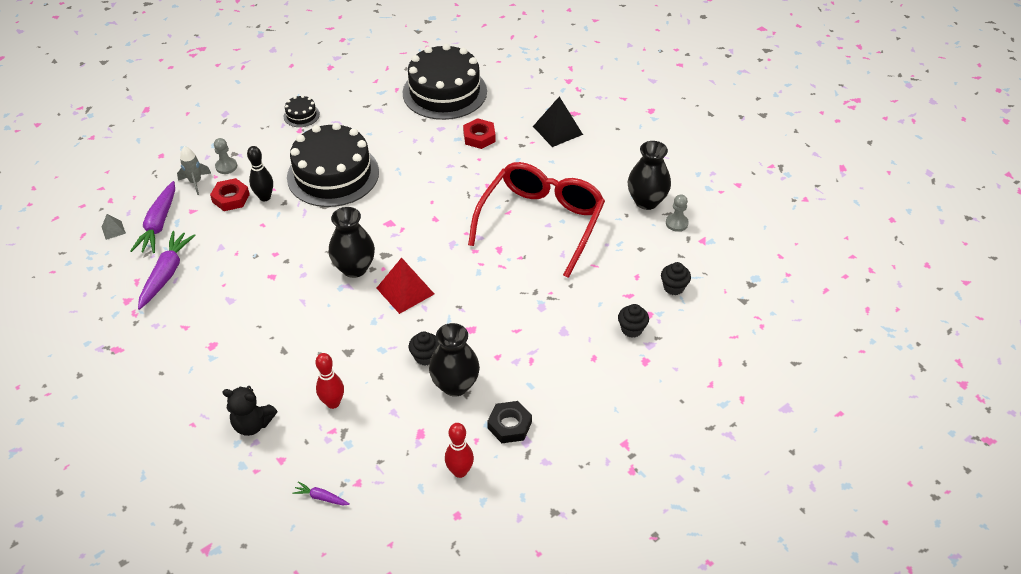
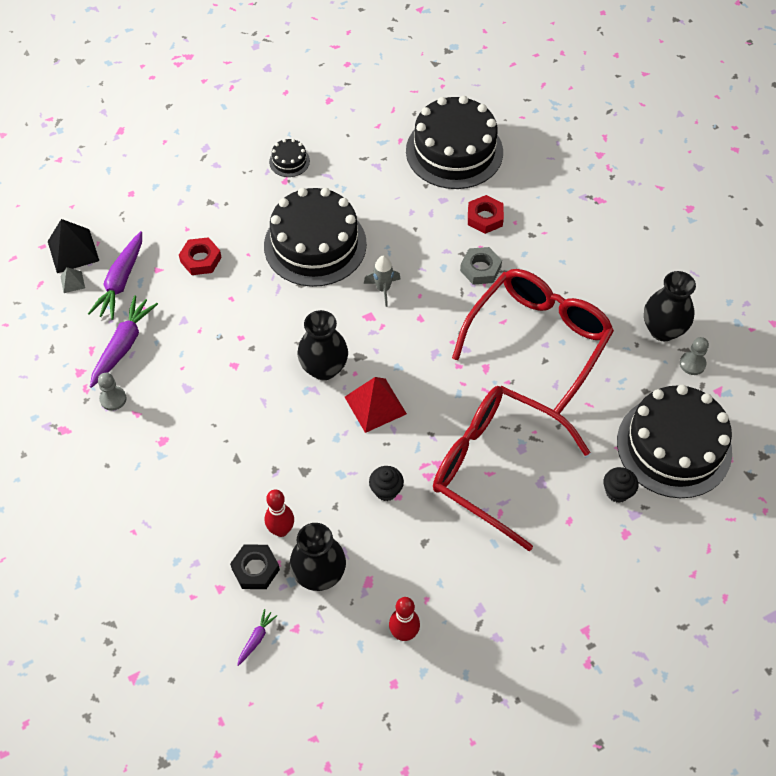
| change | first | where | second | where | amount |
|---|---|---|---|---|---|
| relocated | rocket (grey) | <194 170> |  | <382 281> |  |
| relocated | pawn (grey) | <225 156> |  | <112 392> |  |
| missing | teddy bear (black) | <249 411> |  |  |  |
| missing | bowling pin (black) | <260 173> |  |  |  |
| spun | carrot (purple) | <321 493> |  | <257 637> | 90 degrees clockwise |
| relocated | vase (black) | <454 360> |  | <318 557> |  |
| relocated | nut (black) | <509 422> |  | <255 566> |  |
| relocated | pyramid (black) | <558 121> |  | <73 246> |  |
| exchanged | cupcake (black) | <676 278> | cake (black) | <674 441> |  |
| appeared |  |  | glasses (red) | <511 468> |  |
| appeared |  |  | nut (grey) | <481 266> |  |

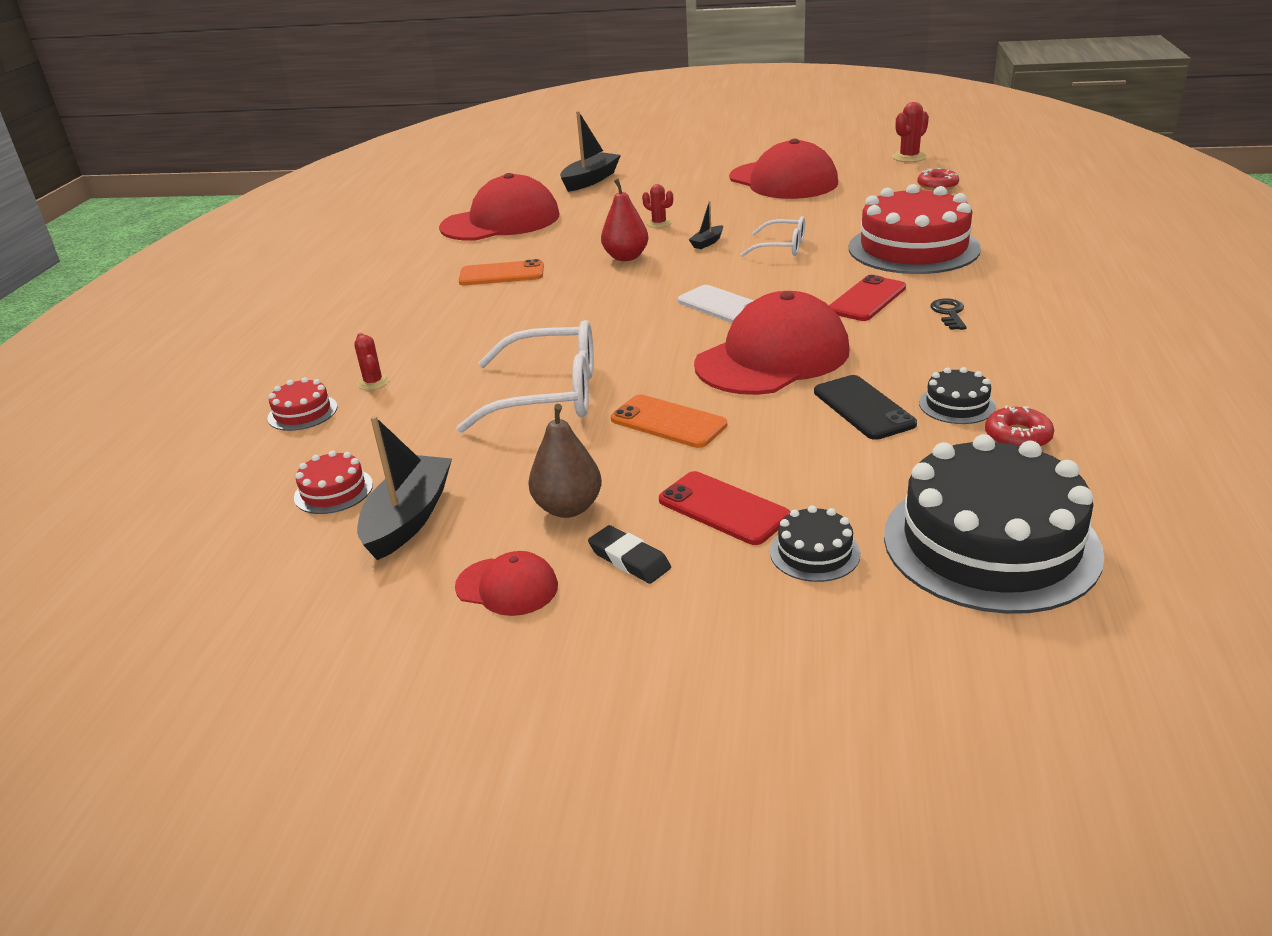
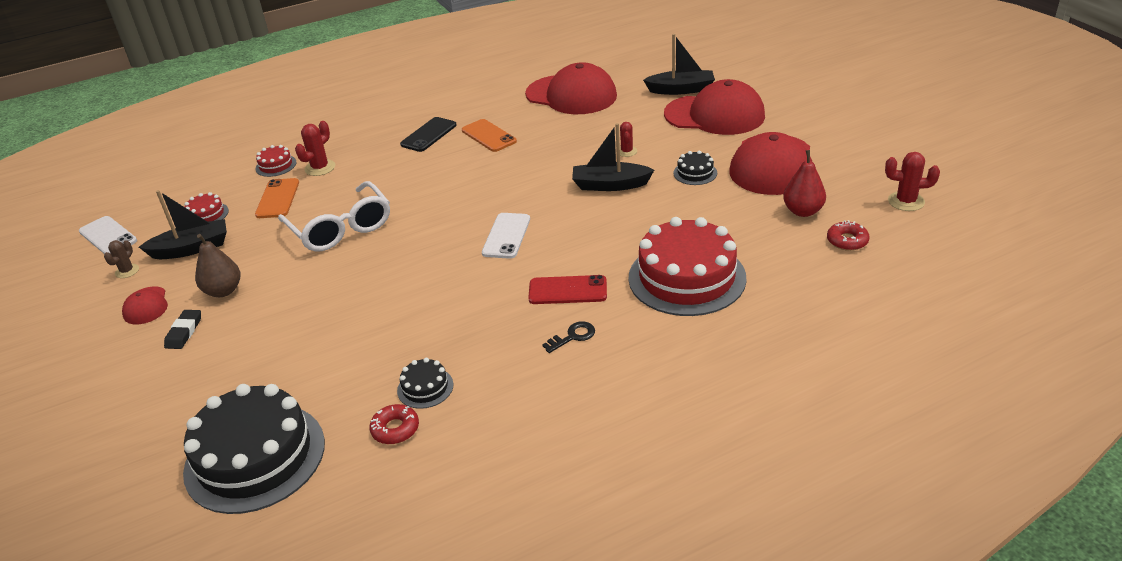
| change | first | where | second | where | amount |
|---|---|---|---|---|---|
| size | cactus (red) | <372 361> |  | <315 148> | x1.51 |
| relocated | pear (red) | <624 220> |  | <804 183> |  |
| relocated | phone (orange) | <669 421> |  | <277 198> |  |
| missing | phone (red) | <724 508> |  |  |  |
| size | boat (black) | <706 225> |  | <613 157> | x2.01 |
| relocated | cap (red) | <771 343> |  | <714 107> |  |
| missing | glasses (white) | <772 236> |  |  |  |
| relocated | cake (black) | <815 543> |  | <695 168> |  |
| relocated | phone (black) | <865 407> |  | <428 134> |  |
| appeared |  |  | phone (white) | <108 235> |  |
| appeared |  |  | cactus (brown) | <121 259> |  |

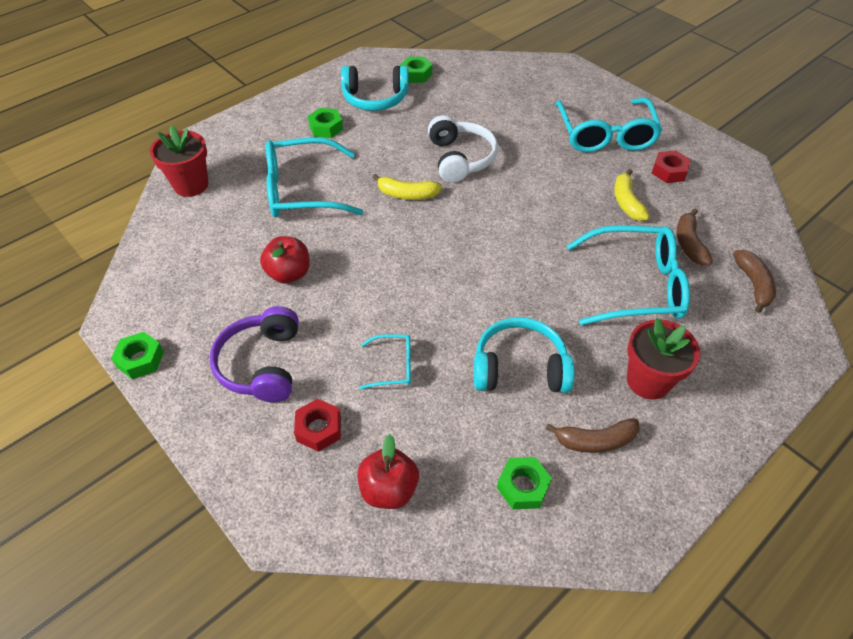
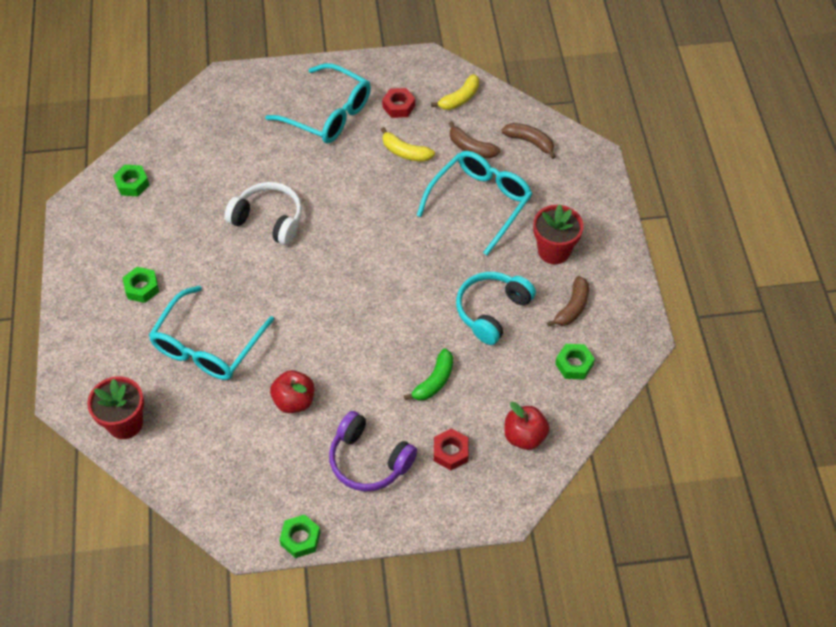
| change | first | where | second | where | amount |
|---|---|---|---|---|---|
| missing | headphones (turquoise) | <375 88> |  |  |  |
| exchanged | glasses (turquoise) | <385 361> | banana (green) | <428 374> |  |
| relocated | banana (yellow) | <407 187> |  | <455 92> |  |

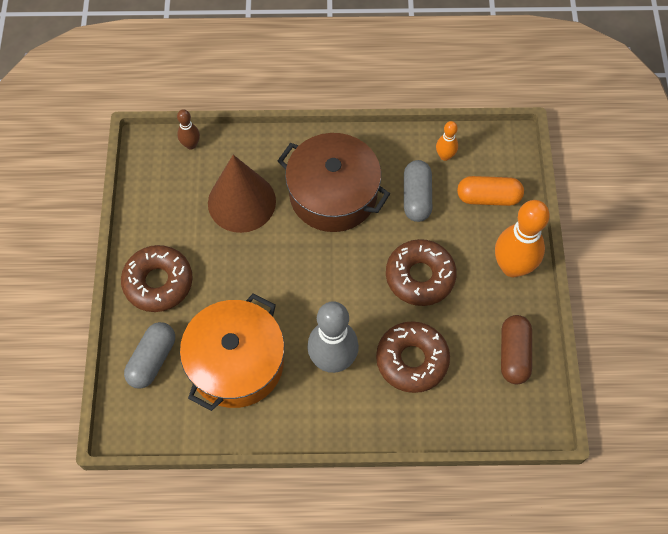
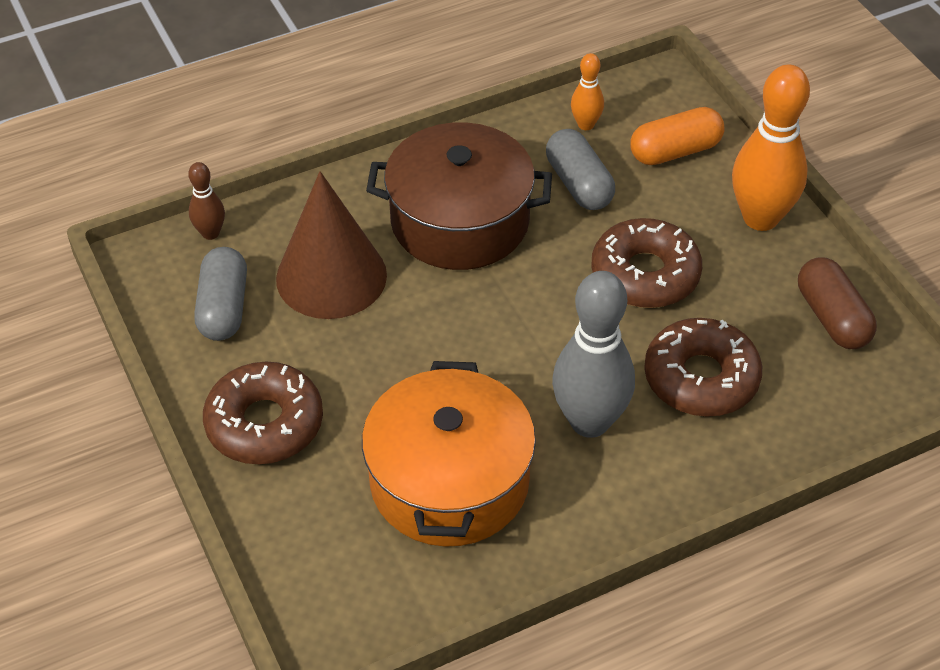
| change | first | where | second | where | amount |
|---|---|---|---|---|---|
| relocated | capsule (grey) | <149 355> |  | <220 294> |  |

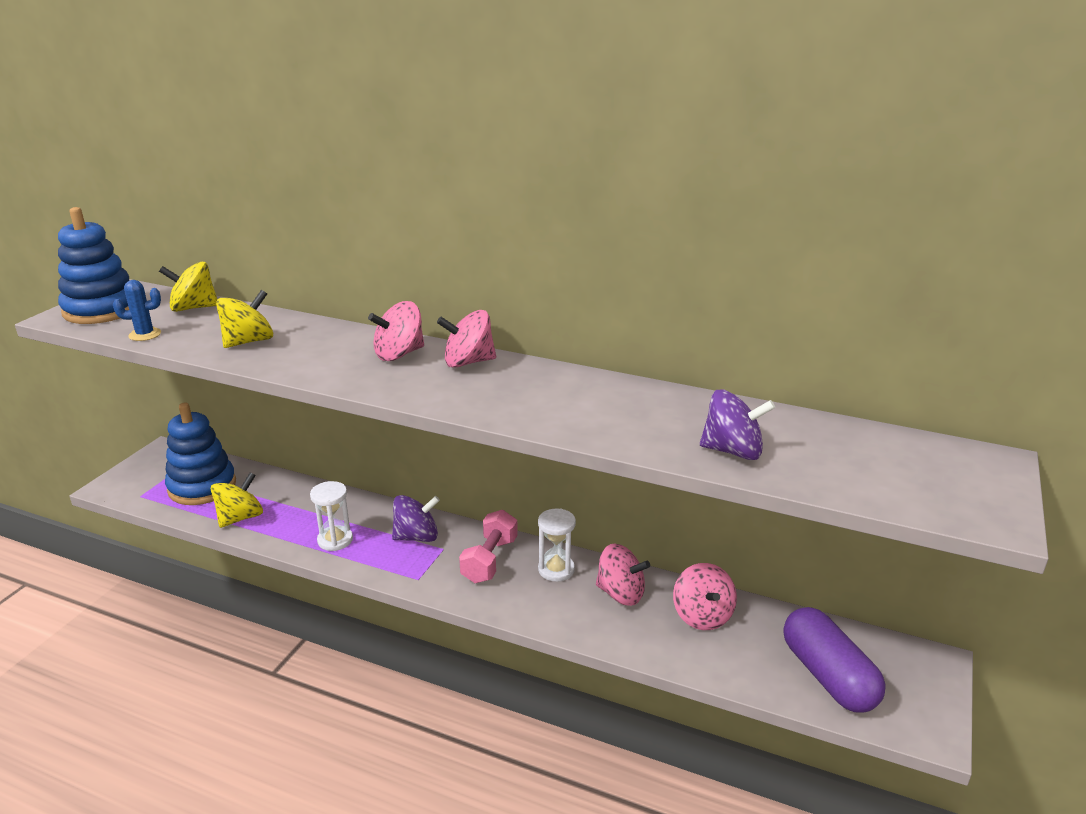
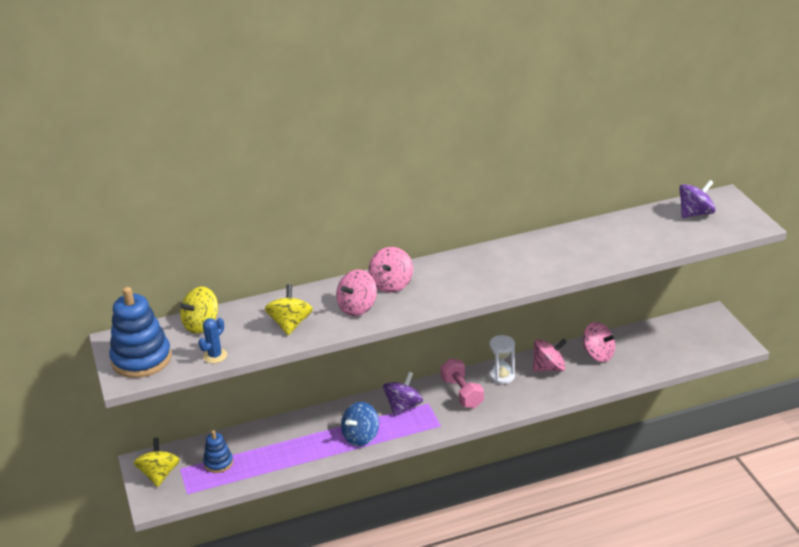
| change | first | where | second | where | amount |
|---|---|---|---|---|---|
| size | stacking toy (blue) | <200 453> |  | <218 451> | x0.53 |
| relocated | spinning top (yellow) | <237 500> |  | <157 462> |  |
| exchanged | hourglass (white) | <331 516> | spinning top (blue) | <360 424> |  |
| relocated | spinning top (pink) | <466 339> |  | <356 293> |  |
| relocated | spinning top (purple) | <737 425> |  | <697 199> |  |
| missing | capsule (purple) | <835 660> |  |  |  |

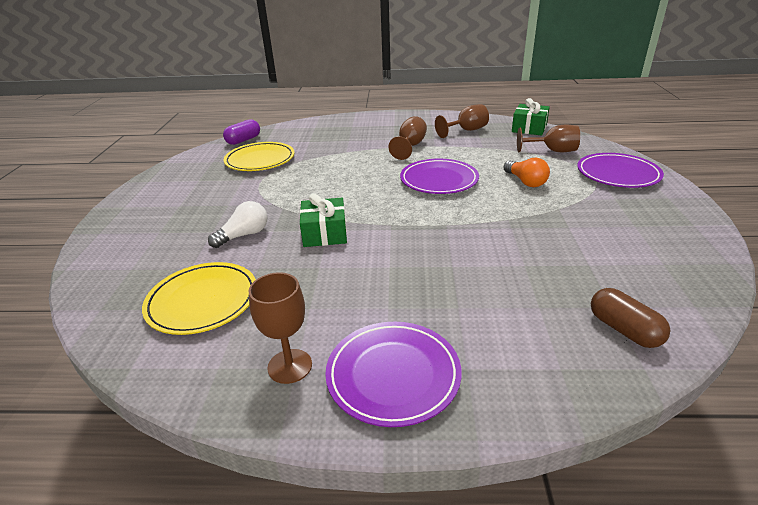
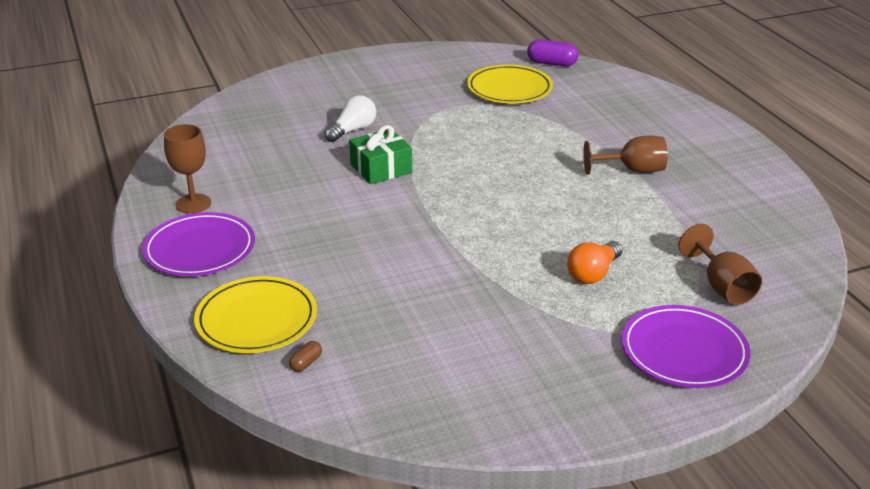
| change | first | where | second | where | amount |
|---|---|---|---|---|---|
| relocated | plate (yellow) | <199 298> |  | <255 314> |  |
| spun | light bulb (white) | <237 224> |  | <350 118> | 75 degrees counterclockwise |
| missing | plate (purple) | <439 176> |  |  |  |
| missing | goblet (brown) | <462 121> |  |  |  |
| missing | gift (green) | <531 116> |  |  |  |
| size | capsule (brown) | <630 318> |  | <305 356> | x0.51 |

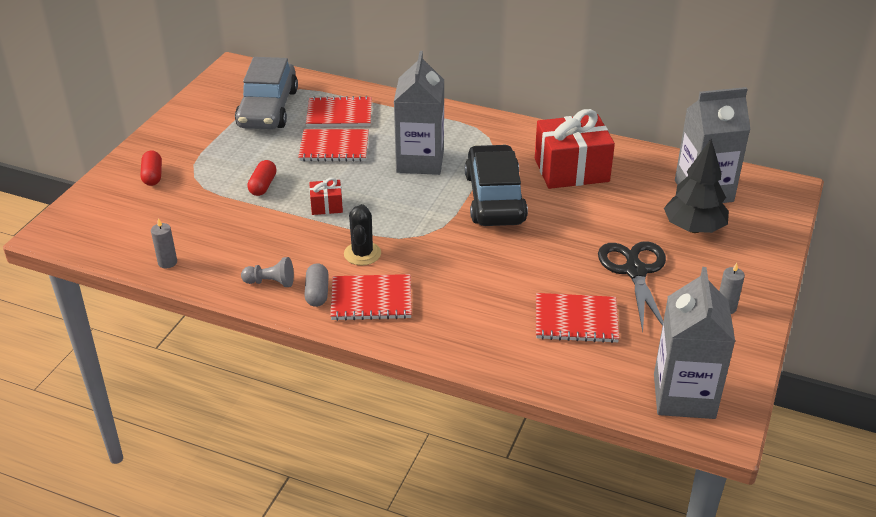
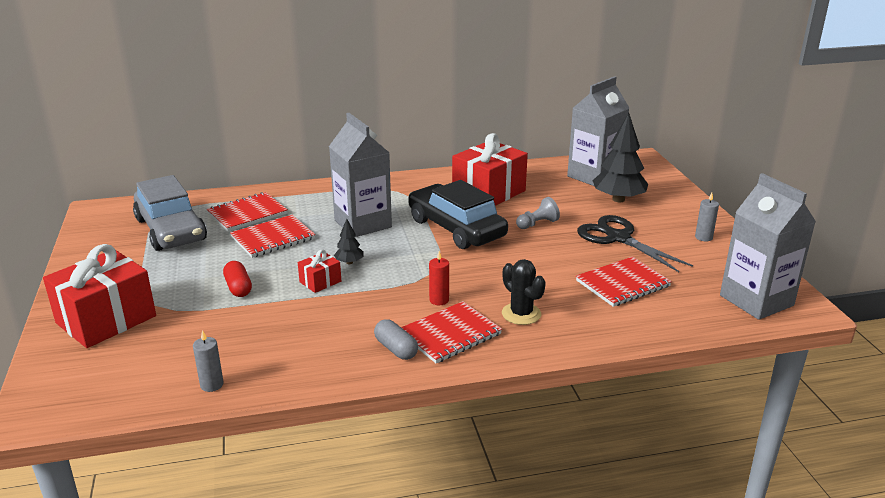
| change | first | where | second | where | amount |
|---|---|---|---|---|---|
| exchanged | capsule (red) | <151 168> | gift (red) | <99 296> |  |
| relocated | pawn (grey) | <267 272> |  | <538 213> |  |
| relocated | cactus (black) | <362 235> |  | <524 292> |  |
| appeared |  |  | tree (black) | <349 241> |  |
| appeared |  |  | candle (red) | <439 278> |  |

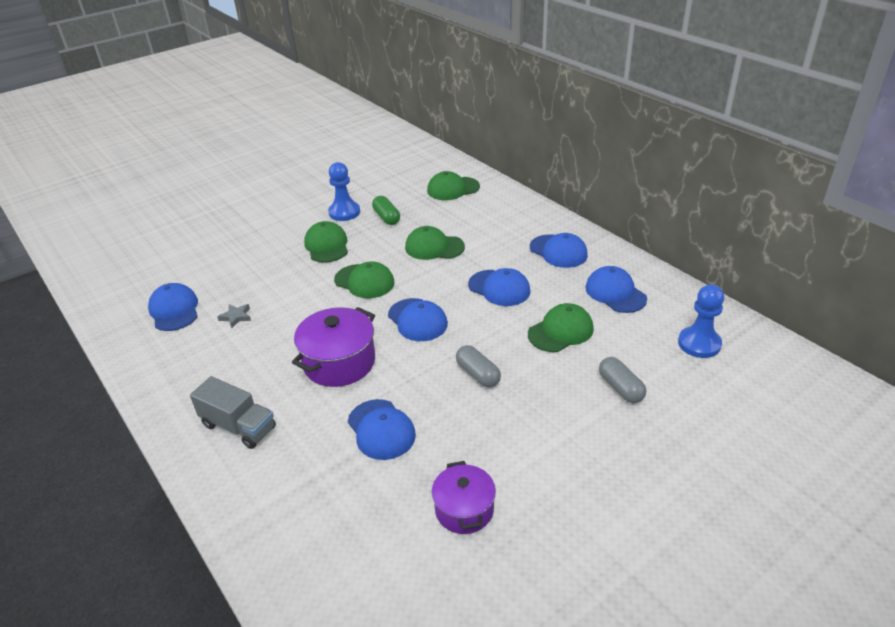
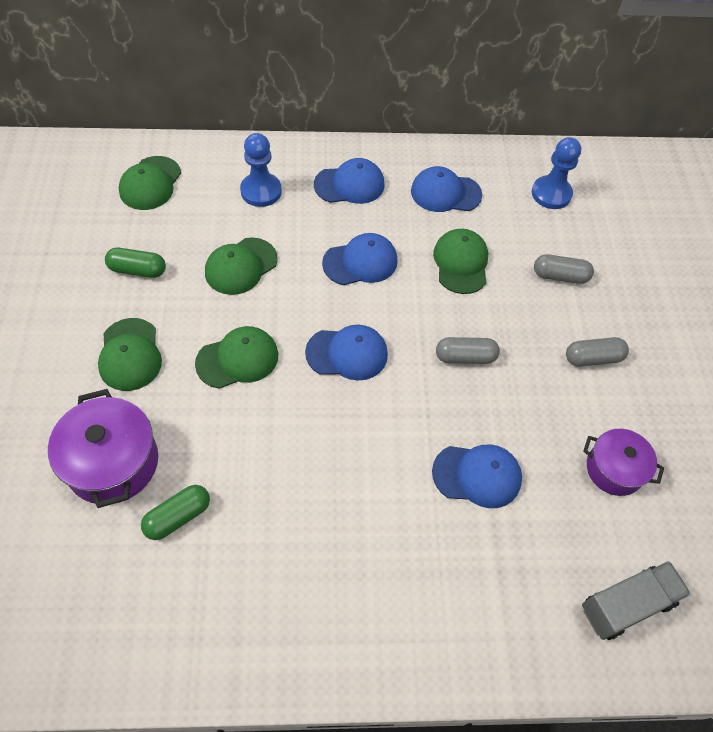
| change | first | where | second | where | amount |
|---|---|---|---|---|---|
| missing | cap (blue) | <173 307> |  |  |  |
| relocated | truck (grey) | <233 412> |  | <636 600> |  |
| exchanged | star (grey) | <234 316> | capsule (green) | <175 512> |  |
| relocated | pot (purple) | <333 347> |  | <103 448> |  |
| spun | cap (green) | <326 242> |  | <130 354> | 120 degrees counterclockwise |
| relocated | pawn (blue) | <344 191> |  | <261 170> |  |
| appeared |  |  | capsule (grey) | <597 352> |  |

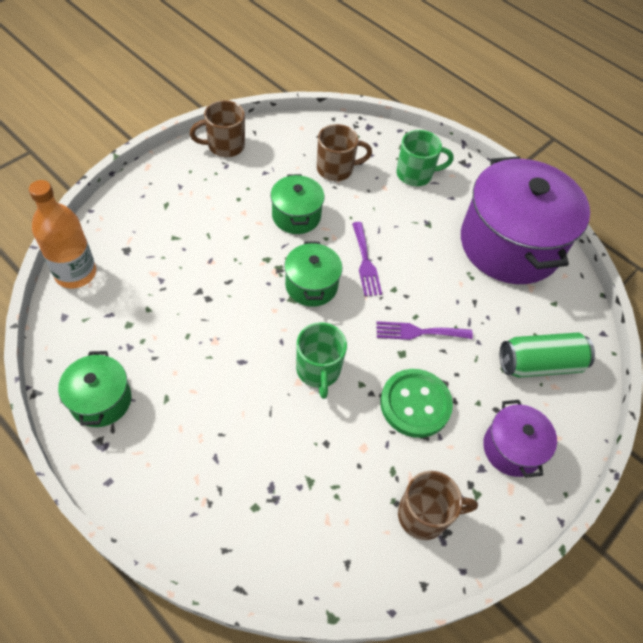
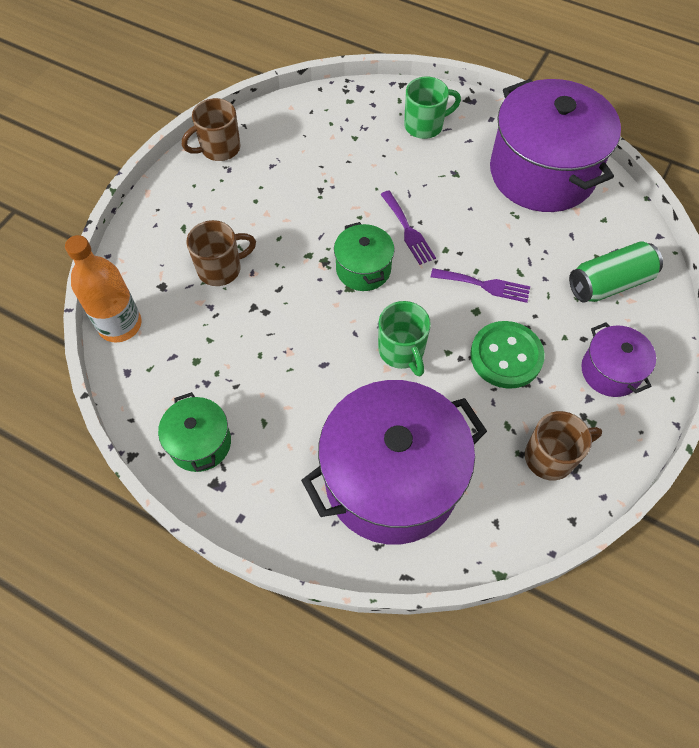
| change | first | where | second | where | amount |
|---|---|---|---|---|---|
| missing | pot (green) | <297 204> |  |  |  |
| relocated | mug (brown) | <344 152> |  | <221 253> |  |
| spun | fork (purple) | <424 330> |  | <480 285> | 150 degrees counterclockwise |
| appeared |  |  | pot (purple) | <394 462> |  |

